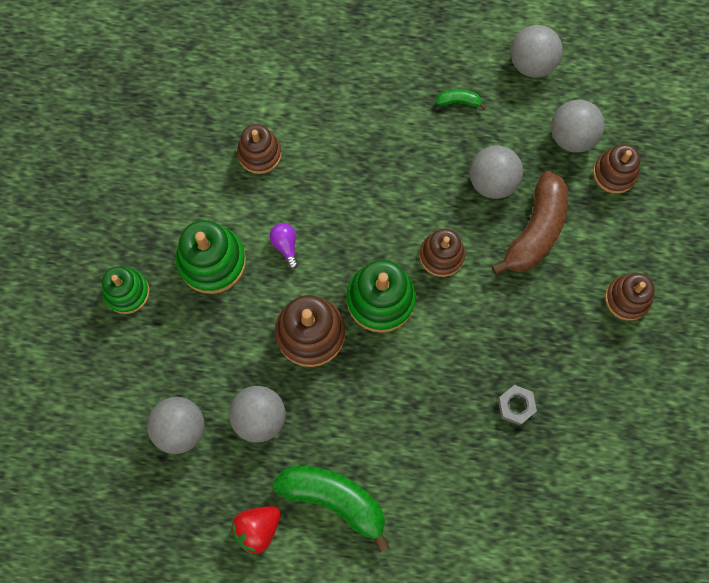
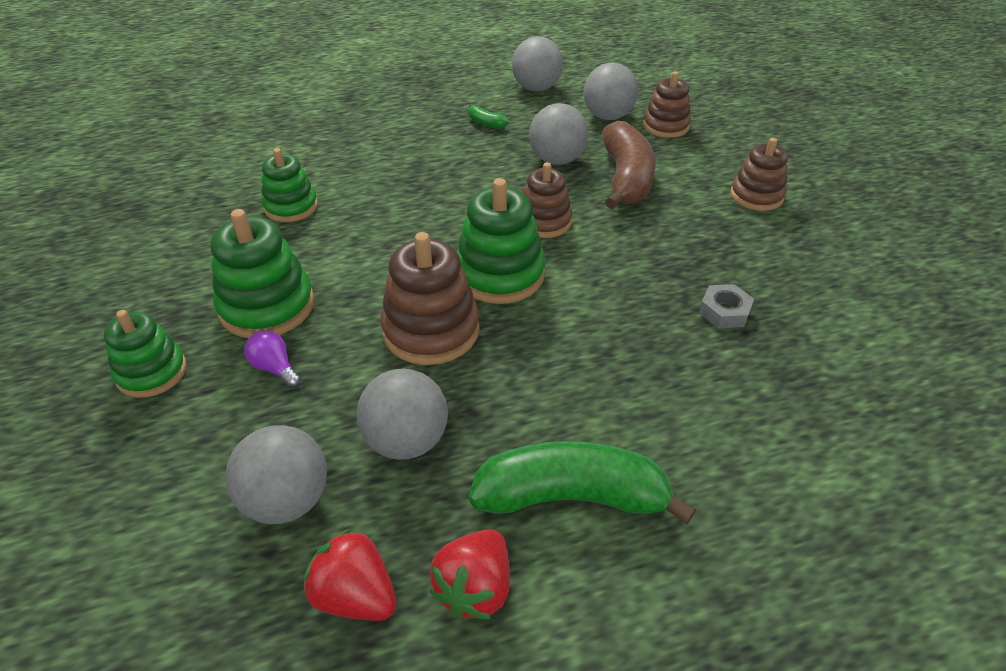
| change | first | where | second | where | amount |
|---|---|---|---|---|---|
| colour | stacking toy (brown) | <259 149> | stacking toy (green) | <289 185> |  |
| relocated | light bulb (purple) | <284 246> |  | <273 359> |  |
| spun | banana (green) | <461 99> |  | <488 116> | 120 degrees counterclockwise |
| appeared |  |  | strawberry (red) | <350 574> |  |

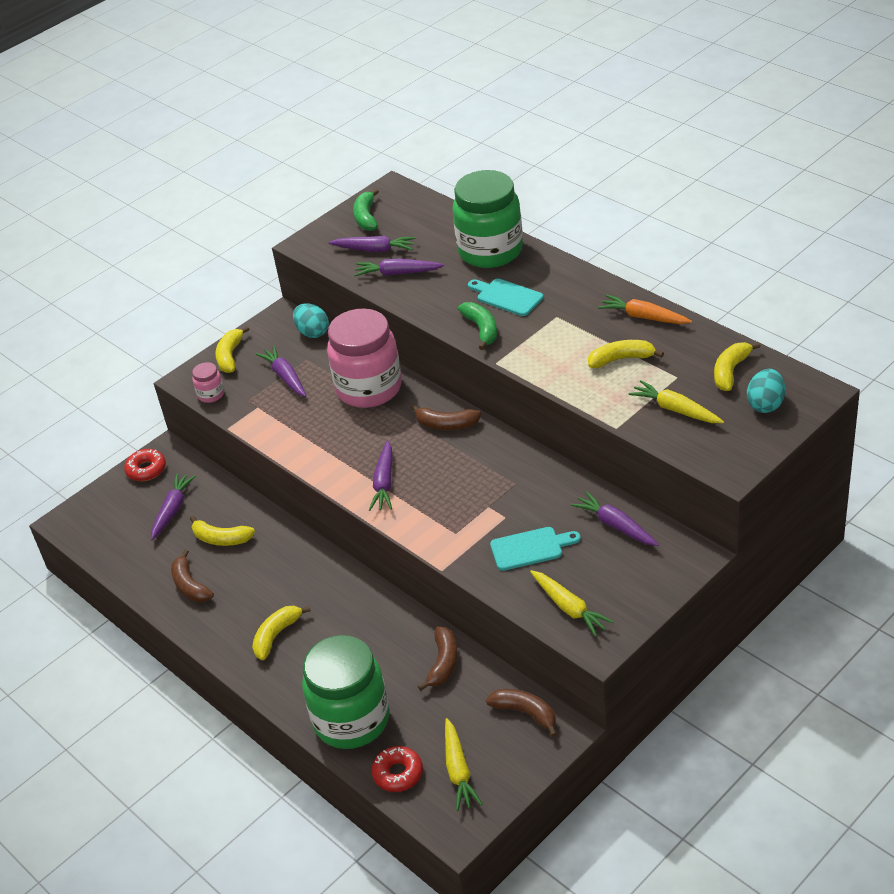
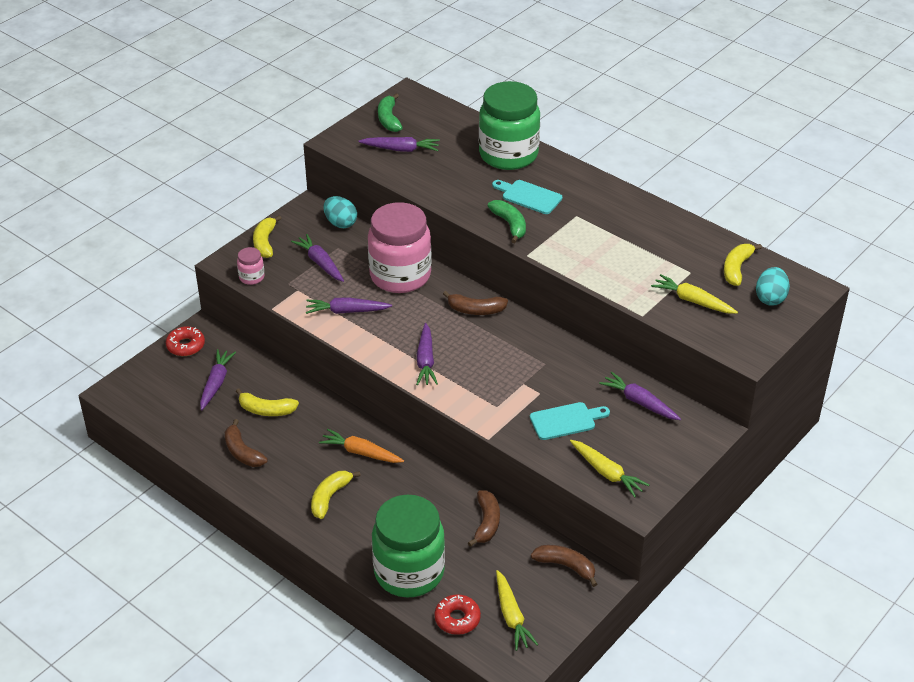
| change | first | where | second | where | amount |
|---|---|---|---|---|---|
| relocated | carrot (purple) | <399 267> |  | <349 305> |  |
| missing | banana (yellow) | <626 354> |  |  |  |
| relocated | carrot (orange) | <645 309> |  | <361 446> |  |

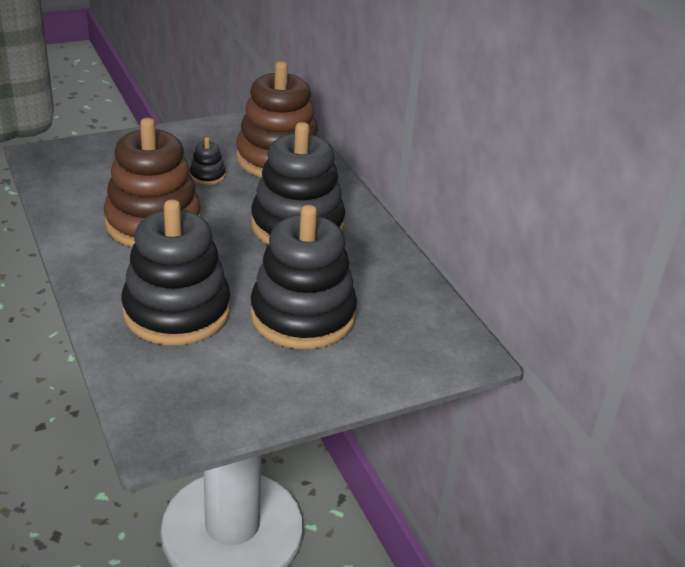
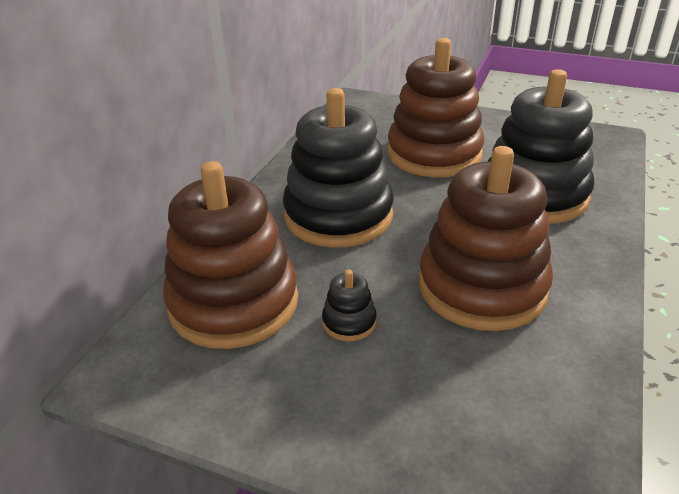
| change | first | where | second | where | amount |
|---|---|---|---|---|---|
| colour | stacking toy (black) | <304 277> | stacking toy (brown) | <436 107> |  |

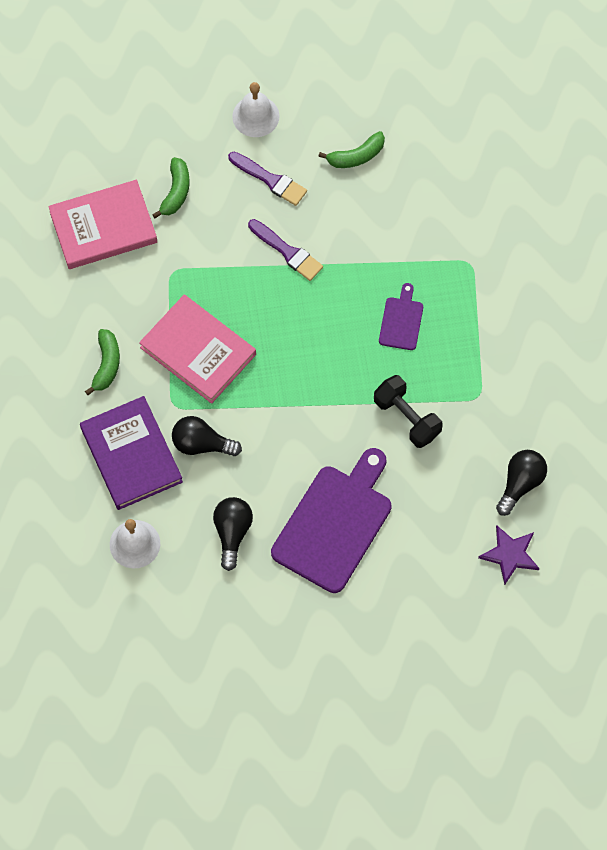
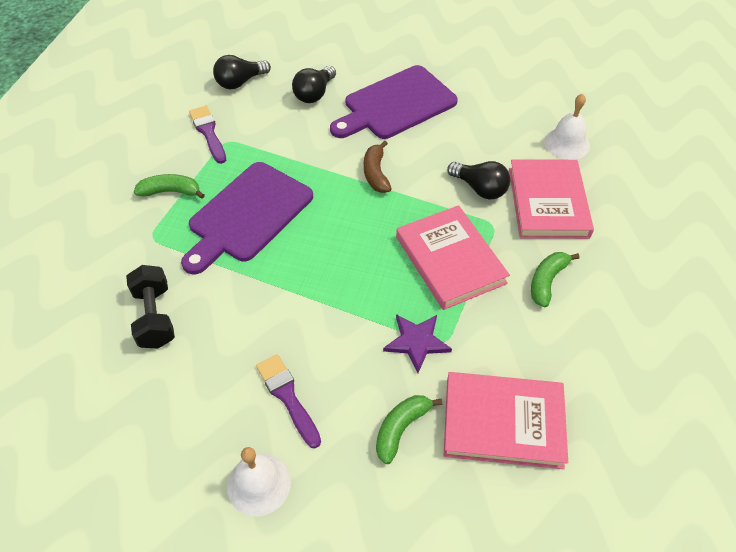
| change | first | where | second | where | amount |
|---|---|---|---|---|---|
| colour | book (purple) | <131 453> | book (pink) | <551 199> |  |
| relocated | light bulb (black) | <233 534> |  | <314 84> |  |
| relocated | brush (purple) | <285 250> |  | <207 135> |  |
| relocated | banana (green) | <351 149> |  | <169 186> |  |
| relocated | dumbbell (black) | <408 411> |  | <150 307> |  |
| size | cutting board (purple) | <401 316> |  | <247 218> | x2.09 |
| relocated | star (purple) | <509 555> |  | <417 343> |  |
| appeared |  |  | banana (brown) | <378 166> |  |

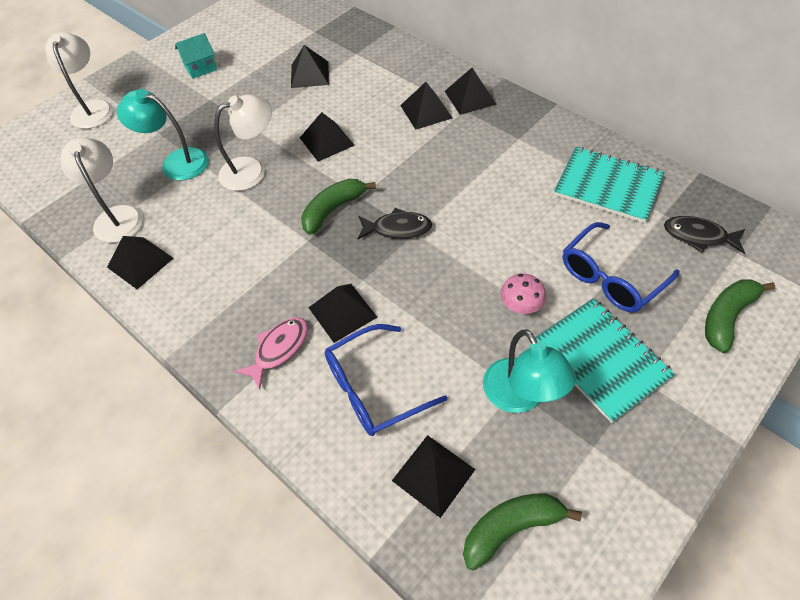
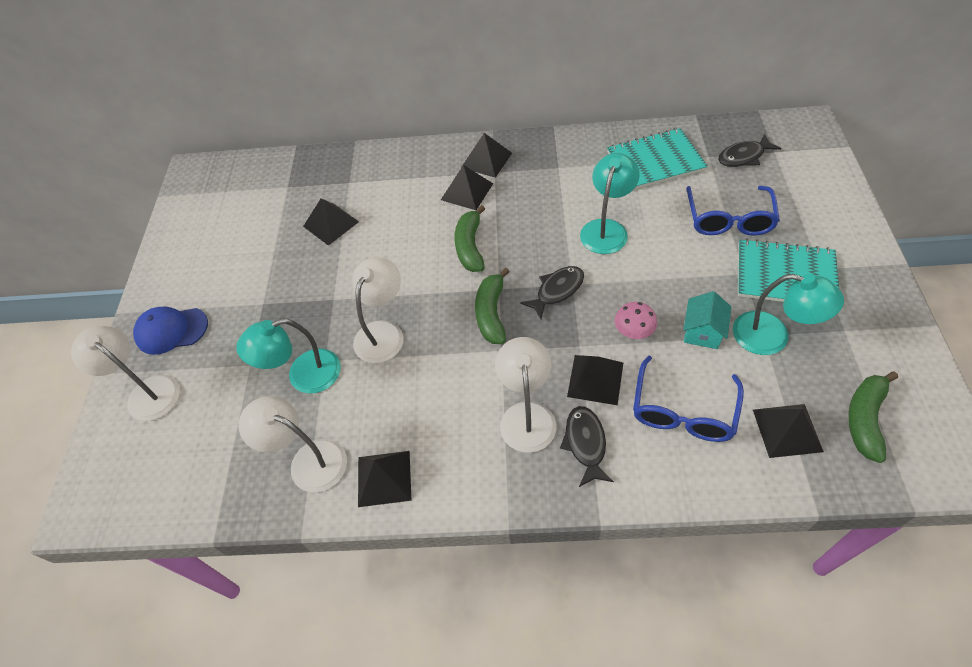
| change | first | where | second | where | amount |
|---|---|---|---|---|---|
| relocated | house (turquoise) | <196 56> |  | <707 320> |  |
| colour | fish (pink) | <271 353> | fish (black) | <587 446> |  |
| missing | pyramid (black) | <327 137> |  |  |  |
| relocated | mushroom (pink) | <523 293> |  | <636 320> |  |
| relocated | banana (green) | <740 316> |  | <469 238> |  |
| appeared |  |  | cap (blue) | <170 330> |  |
| appeared |  |  | lamp (white) | <525 395> |  |
| appeared |  |  | lamp (turquoise) | <610 203> |  |

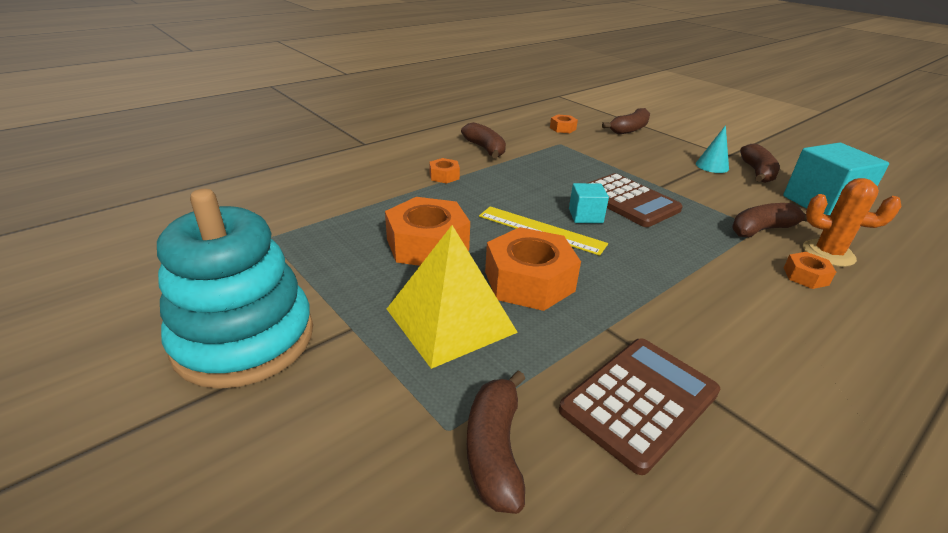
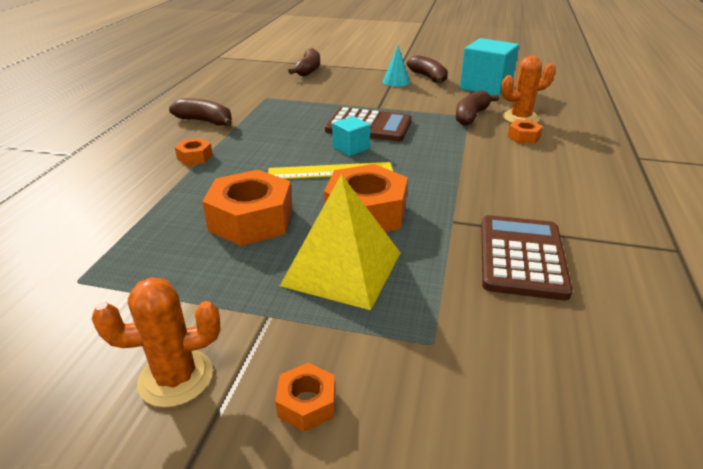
| change | first | where | second | where | amount |
|---|---|---|---|---|---|
| exchanged | stacking toy (turquoise) | <235 289> | cactus (orange) | <156 342> |  |
| missing | banana (brown) | <496 442> |  |  |  |
| relocated | nut (orange) | <564 124> |  | <305 397> |  |

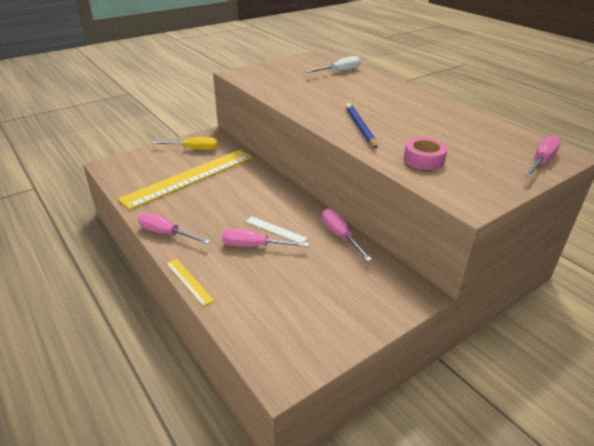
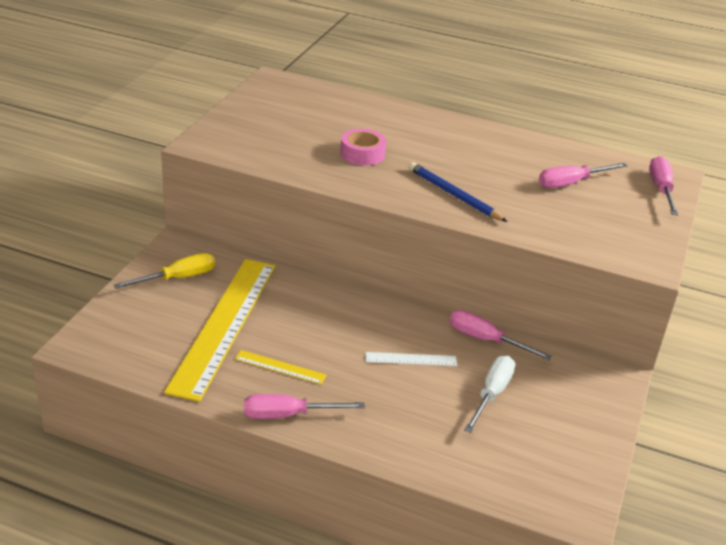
| change | first | where | second | where | amount |
|---|---|---|---|---|---|
| relocated | ruler (yellow) | <190 282> |  | <281 367> |  |
| relocated | screwdriver (pink) | <265 238> |  | <583 175> |  |
| relocated | screwdriver (white) | <333 64> |  | <489 394> |  |
| relocated | tape (pink) | <426 153> |  | <363 147> |  |

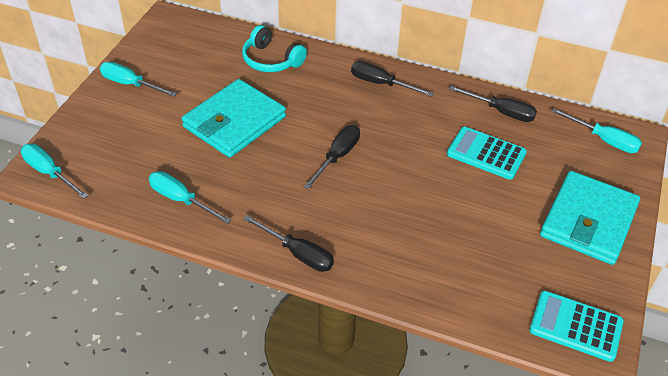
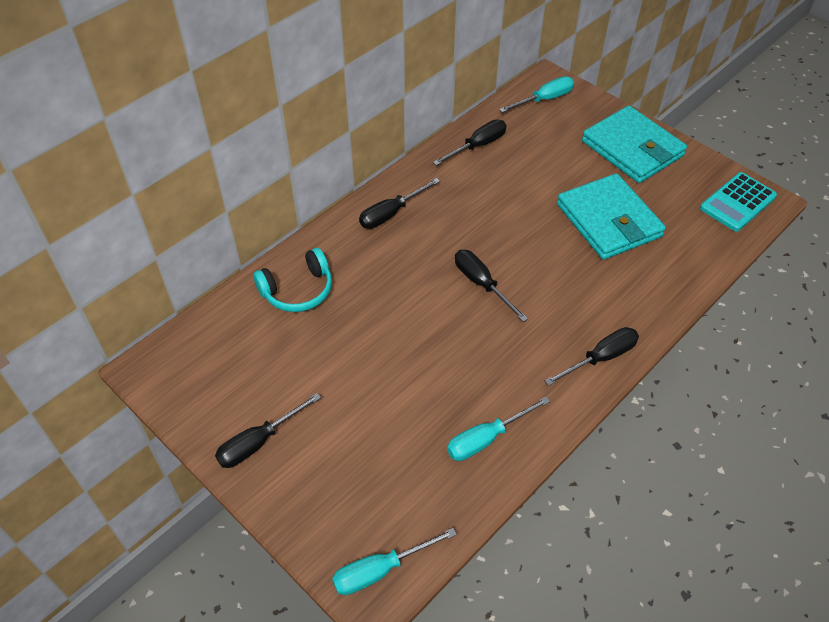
| change | first | where | second | where | amount |
|---|---|---|---|---|---|
| colour | screwdriver (turquoise) | <138 79> | screwdriver (black) | <268 430> |  |
| relocated | wallet (turquoise) | <234 118> |  | <611 216> |  |
| missing | calculator (turquoise) | <487 153> |  |  |  |

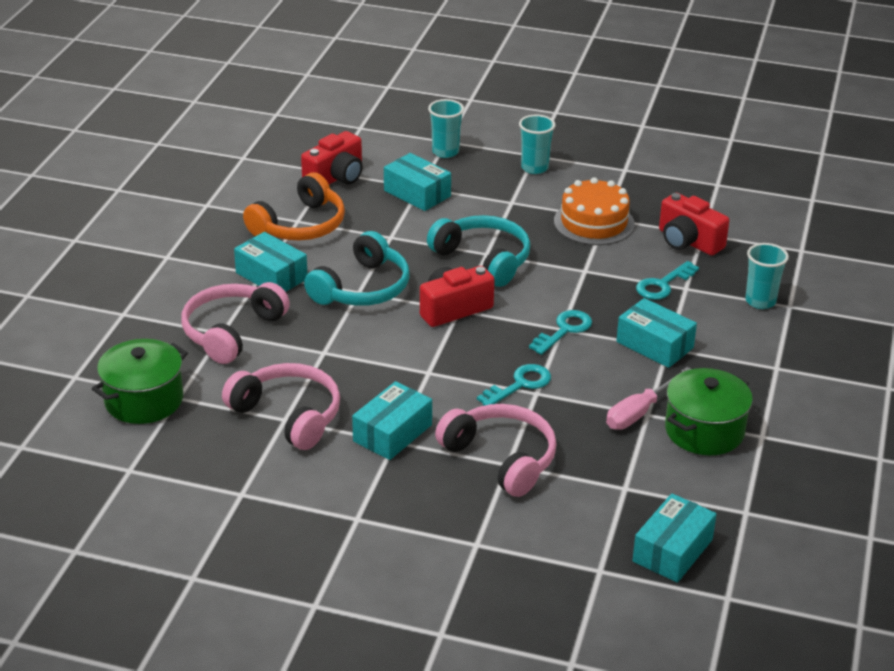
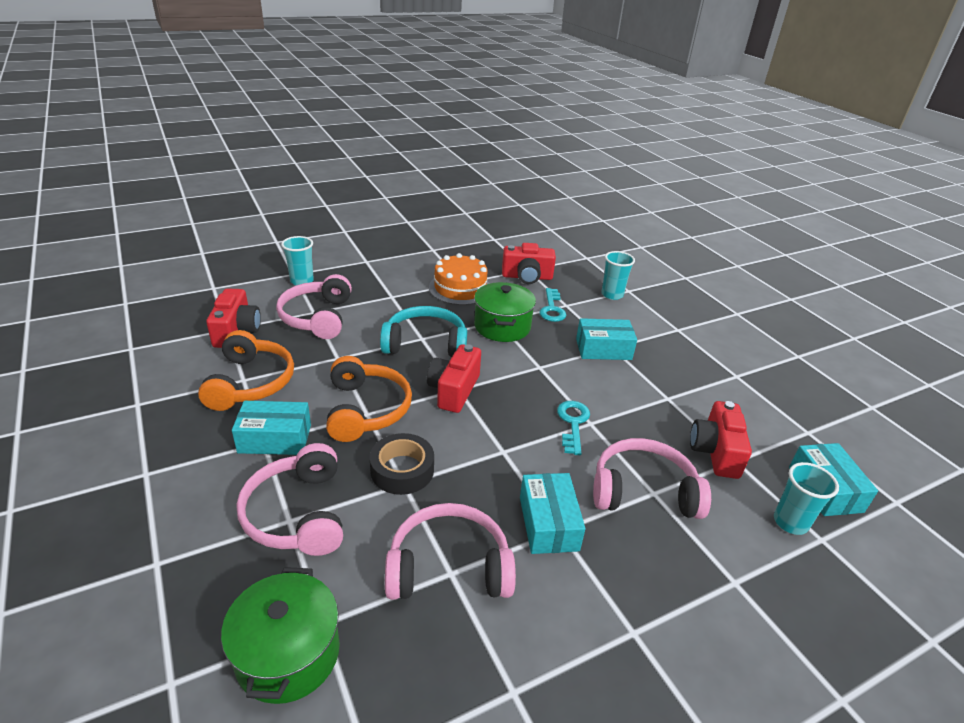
| change | first | where | second | where | amount |
|---|---|---|---|---|---|
| colour | headphones (turquoise) | <357 268> | headphones (orange) | <369 399> |  |
| exchanged | box (turquoise) | <417 182> | headphones (pink) | <314 306> |  |
| relocated | cup (turquoise) | <537 144> |  | <806 498> |  |
| missing | key (turquoise) | <560 332> |  |  |  |
| missing | screwdriver (pink) | <648 398> |  |  |  |
| relocated | pot (green) | <709 411> |  | <505 312> |  |
| appeared |  |  | tape (black) | <402 464> |  |
| appeared |  |  | camera (red) | <721 440> |  |

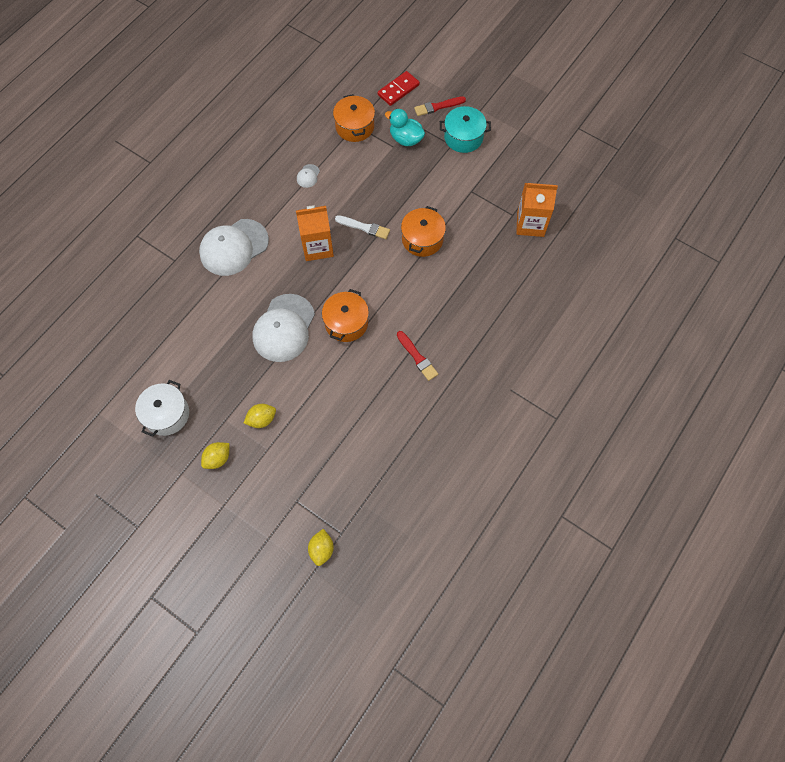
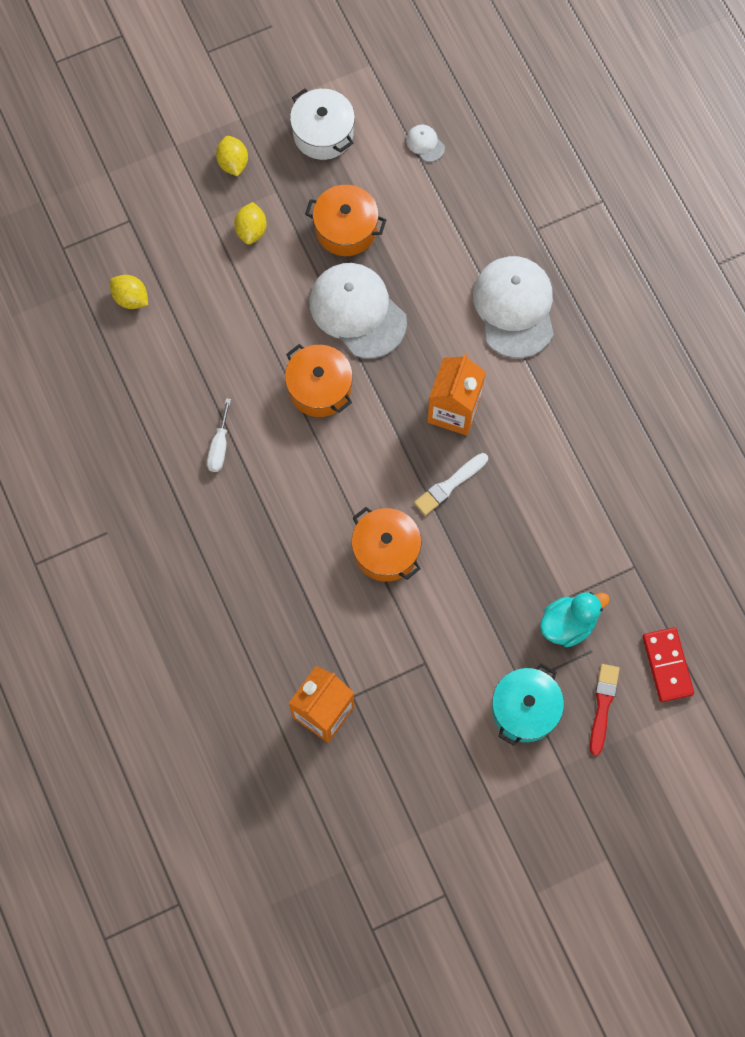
| change | first | where | second | where | amount |
|---|---|---|---|---|---|
| relocated | cap (white) | <308 176> |  | <425 143> |  |
| relocated | lemon (yellow) | <321 547> |  | <129 292> |  |
| relocated | pot (orange) | <354 118> |  | <345 220> |  |
| exchanged | brush (red) | <417 356> | screwdriver (white) | <219 435> |  |

